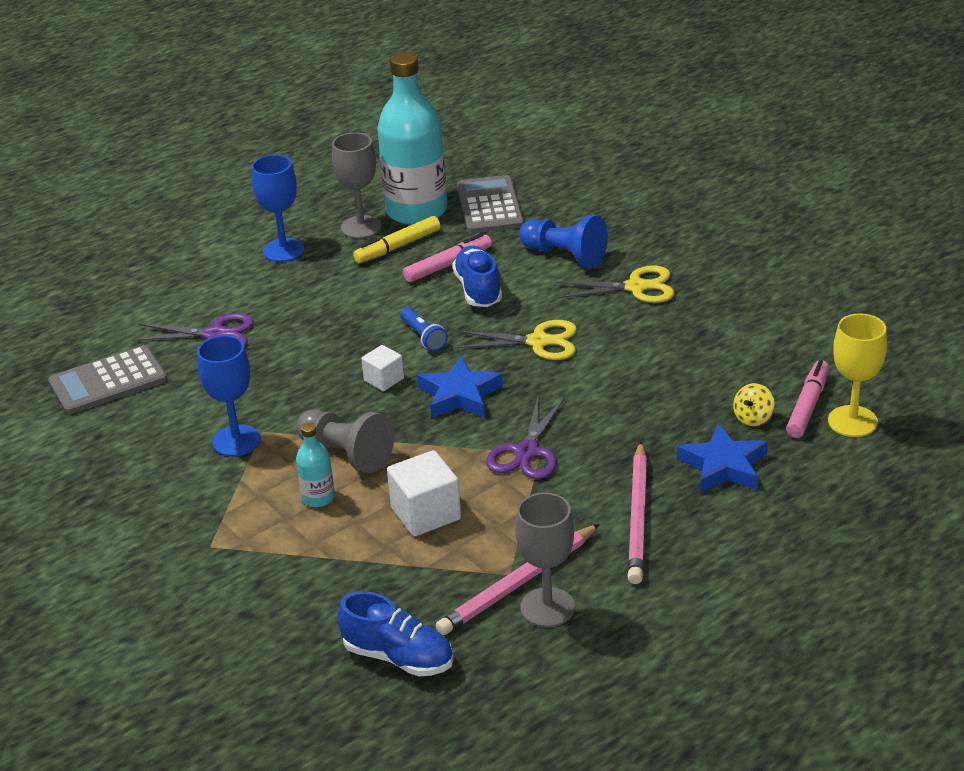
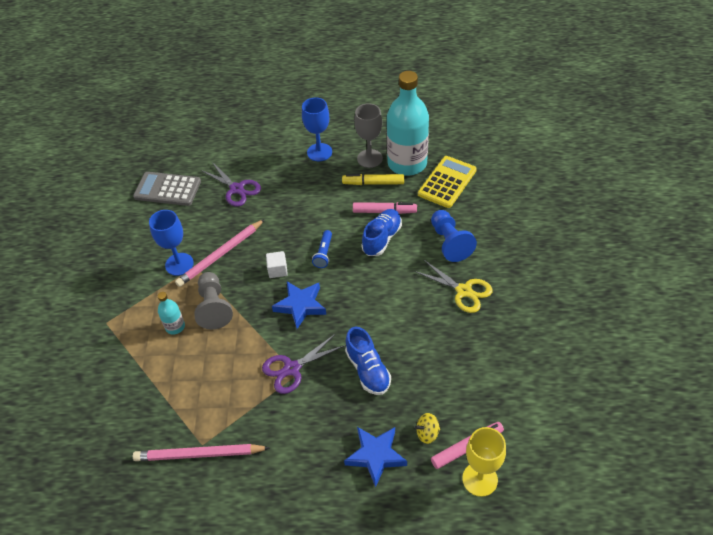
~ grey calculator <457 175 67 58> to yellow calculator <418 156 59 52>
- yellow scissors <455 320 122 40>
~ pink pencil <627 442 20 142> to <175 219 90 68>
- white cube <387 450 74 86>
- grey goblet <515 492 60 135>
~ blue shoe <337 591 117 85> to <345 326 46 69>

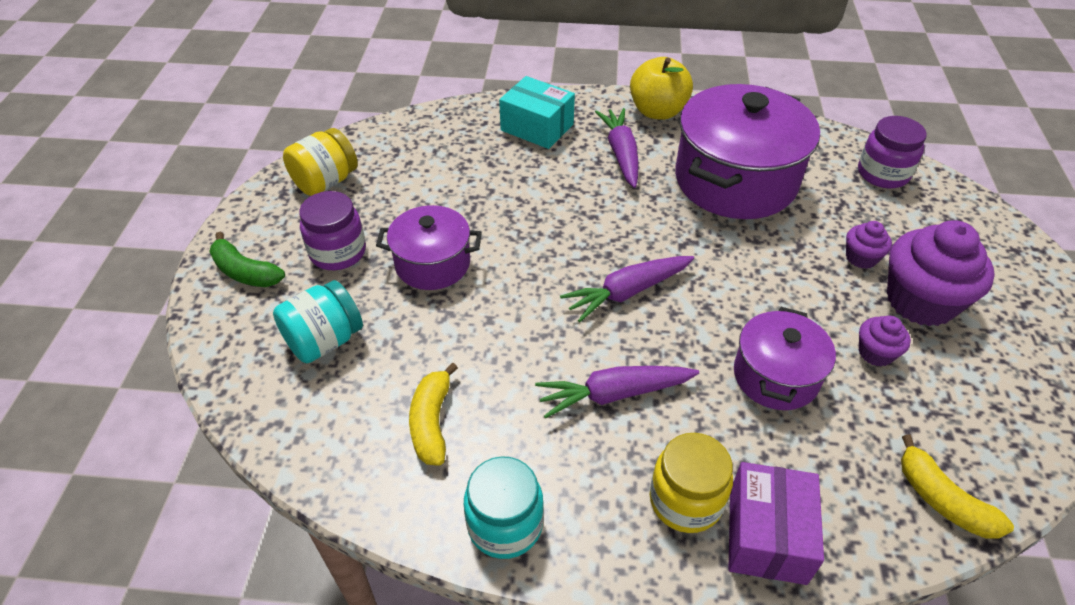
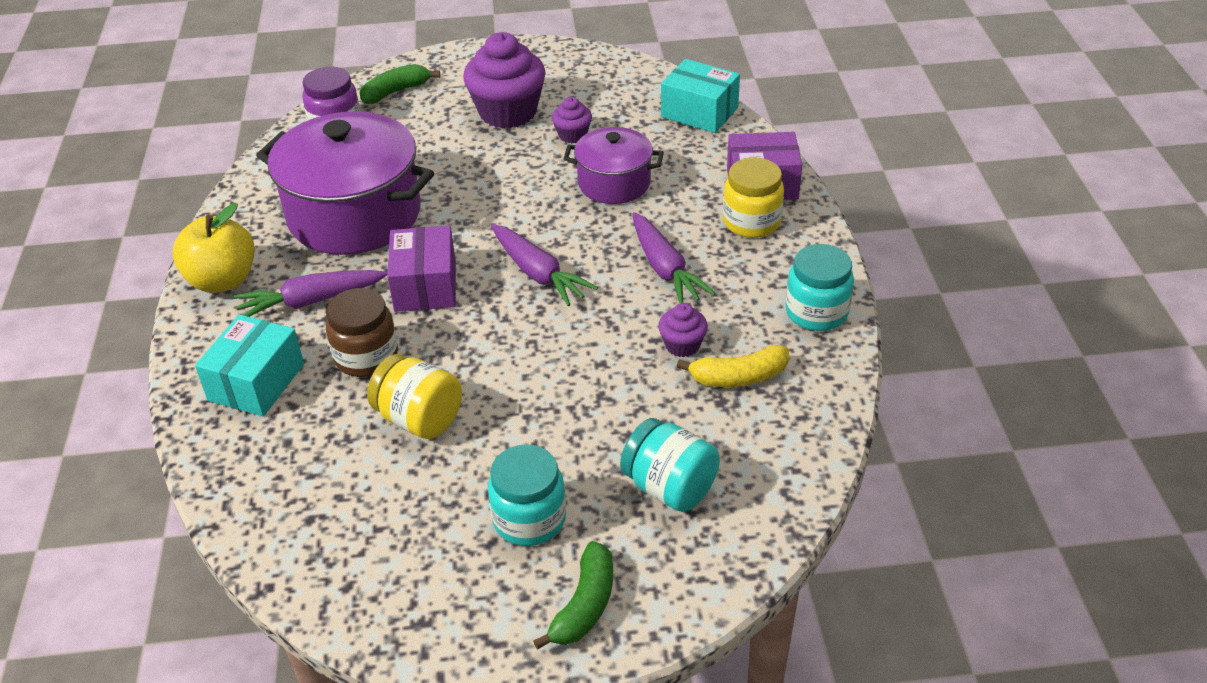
~ yellow jar <283 128 75 68> to <367 354 95 85>
~ purple jar <299 191 67 79> to turquoise jar <488 444 78 102>
- purple pot <376 205 106 85>
~ purple cupcake <846 221 46 48> to <658 303 50 54>
~ yellow banana <901 434 113 105> to turquoise box <661 59 79 74>
+ green banana <359 64 81 40>
+ purple box <387 226 69 86>
+ brown jar <326 288 72 89>

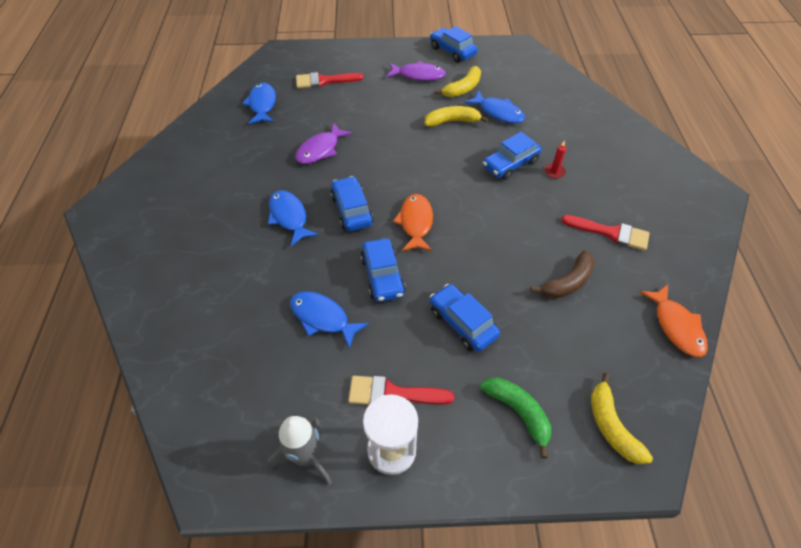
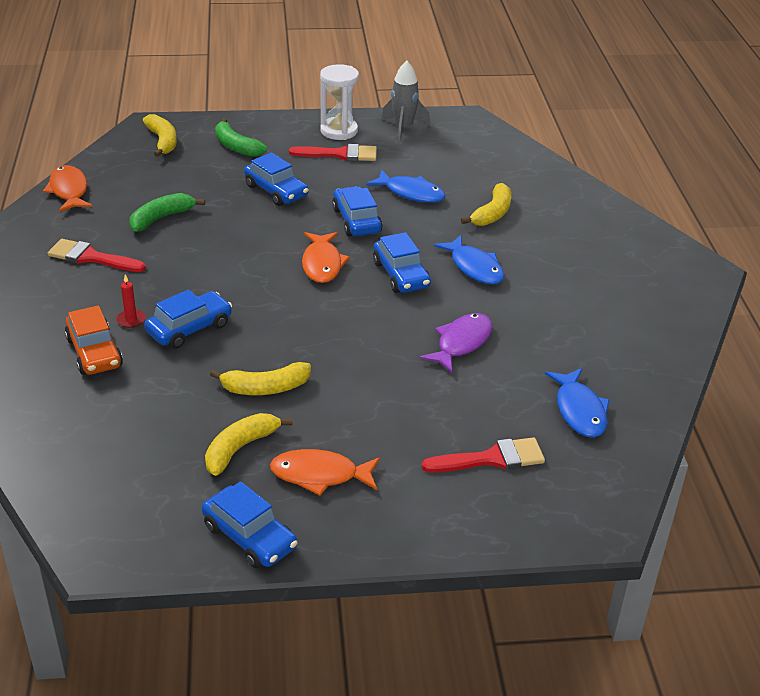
~ purple fish <386 61 60 20> to orange fish <270 449 110 47>
- blue fish <465 90 60 33>
~ brown banana <530 250 65 48> to green banana <129 193 76 39>
+ yellow banana <461 183 51 43>
+ orange car <65 305 58 70>

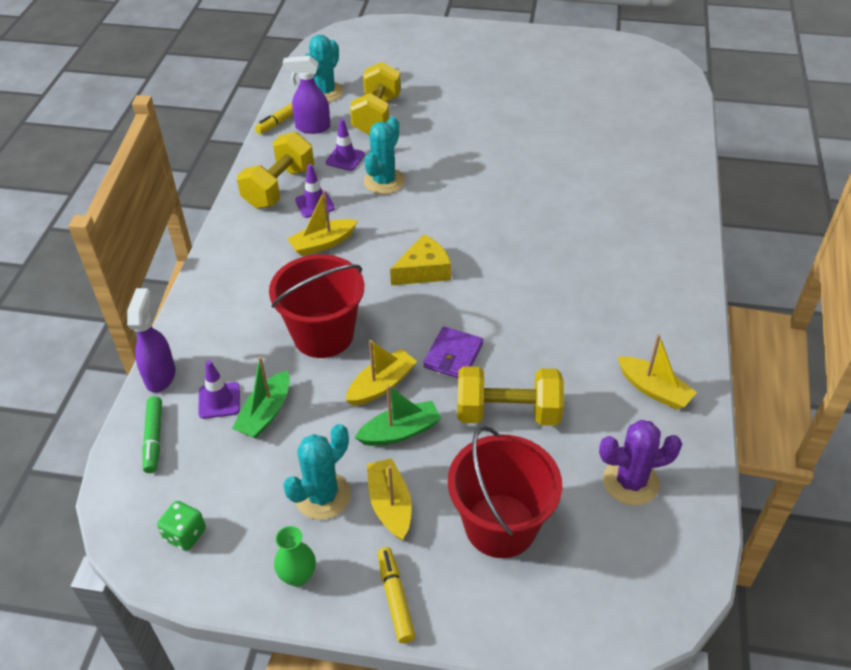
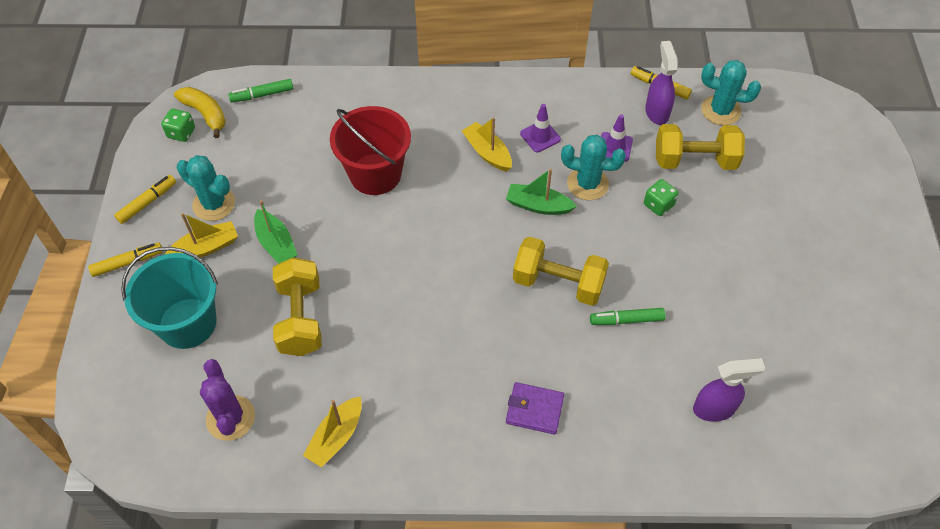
~ yellow dumbbell <237 132 77 77> to <513 237 96 69>
- yellow cheese <390 234 61 51>
~ purple spray bottle <127 288 48 105> to <693 358 72 64>
~ purple wallet <423 326 60 52> to <506 382 58 53>
- yellow boat <346 340 71 66>
~ green boat <232 357 58 81> to <506 169 71 46>
- purple traffic cone <198 360 42 59>
~ red bucket <448 426 114 132> to turquoise bucket <121 247 97 102>
~ green vase <274 526 42 61> to yellow marker <114 175 62 49>
+ yellow banana <174 87 52 51>
+ green dice <644 179 34 37>
+ green marker <590 308 76 17>

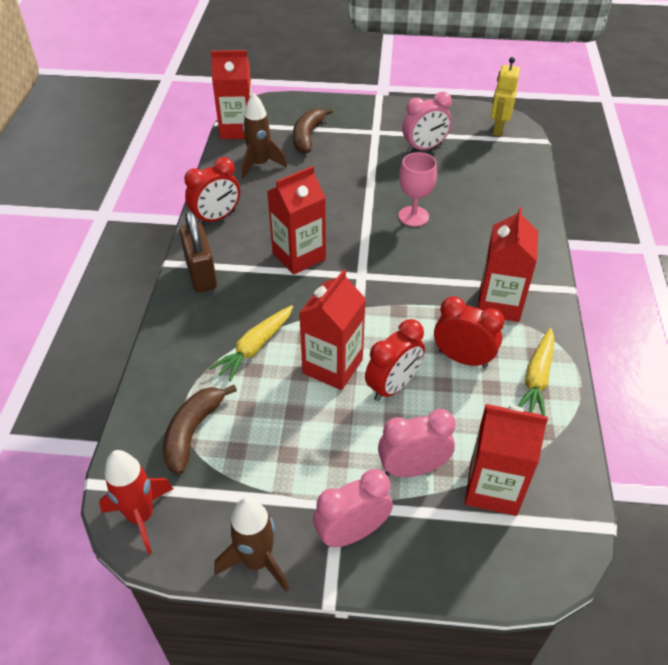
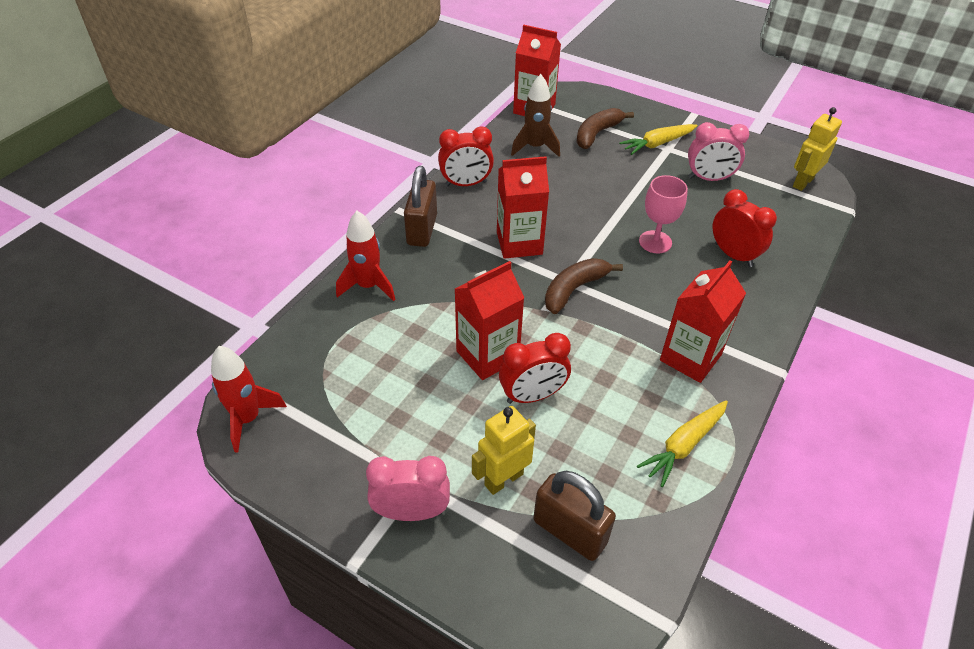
~ red clock <434 296 71 72> to <713 189 64 78>
~ yellow carrot <209 305 84 77> to <619 124 79 31>
~ brown banana <163 385 74 90> to <545 258 78 56>
~ red carton <465 404 83 112> to brown padlock <533 471 83 90>
~ pink clock <378 409 78 68> to yellow robot <472 406 64 89>
- brown rocket <214 497 75 95>
+ red rocket <336 211 59 90>

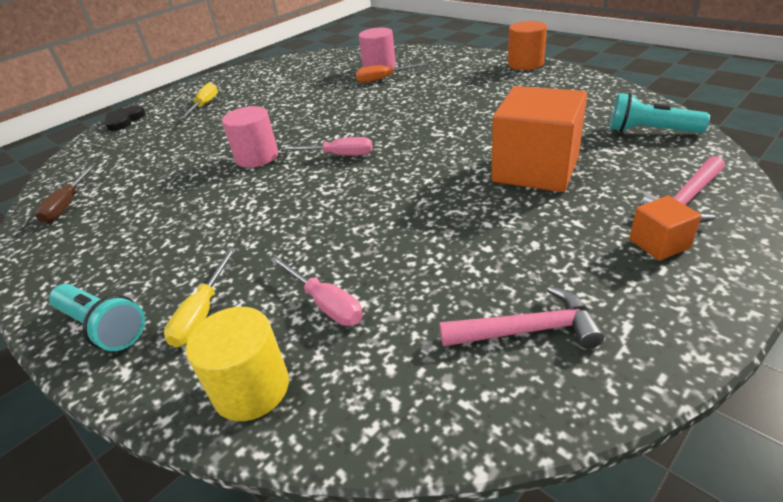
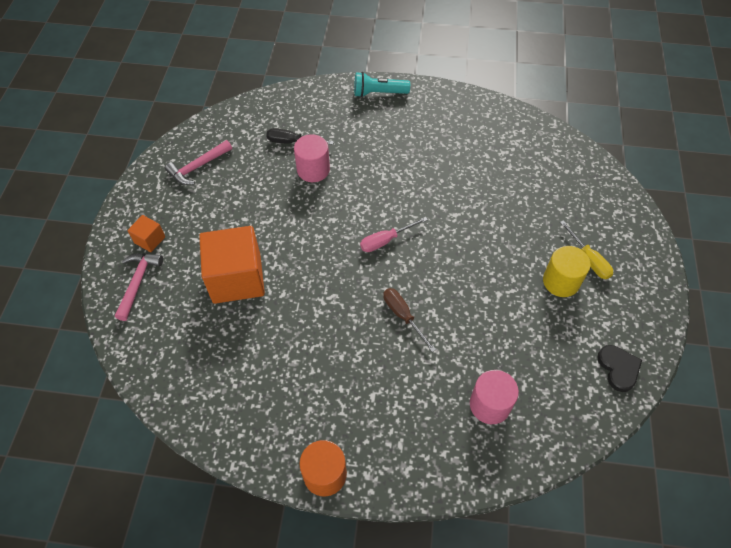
- orange screwdriver <356 63 72 20>
- turquoise flashlight <610 93 100 40>
~ black heart <104 105 42 26> to <597 345 45 47>
~ pink cylinder <222 106 56 62> to <294 134 36 48>
~ brown screwdriver <35 165 60 58> to <383 288 53 64>
- yellow screwdriver <164 248 72 100>
~ pink screwdriver <271 256 92 70> to black screwdriver <266 128 68 17>
~ yellow cylinder <186 307 103 114> to <543 246 48 51>

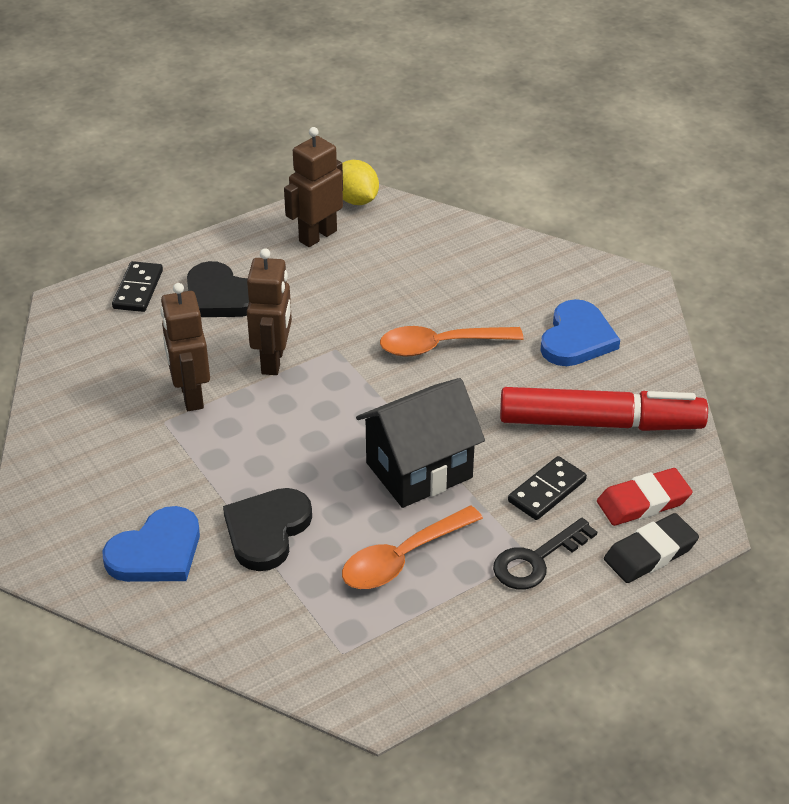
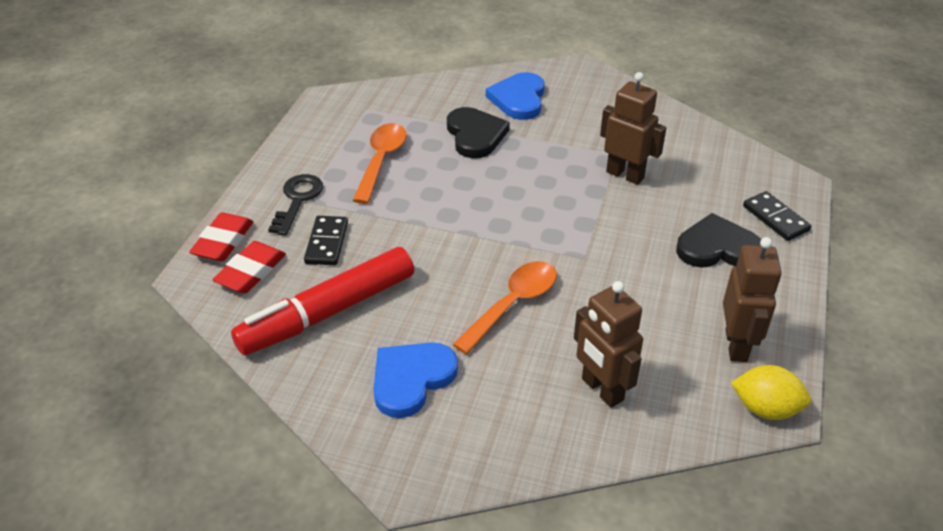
~ brown robot <247 248 45 127> to <574 281 69 127>
~ blue heart <540 299 80 67> = <373 342 85 76> 60 degrees clockwise
- black house <356 378 129 130>
~ black eraser <604 513 95 70> to red eraser <189 212 65 49>

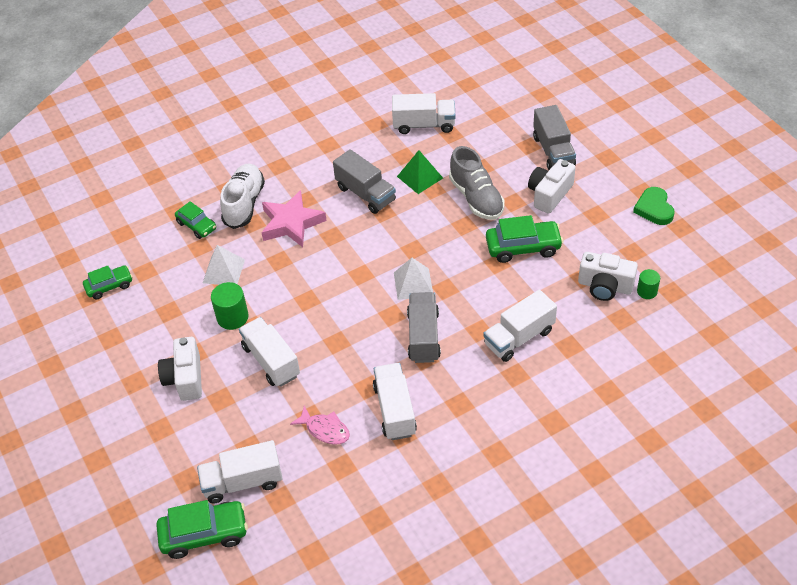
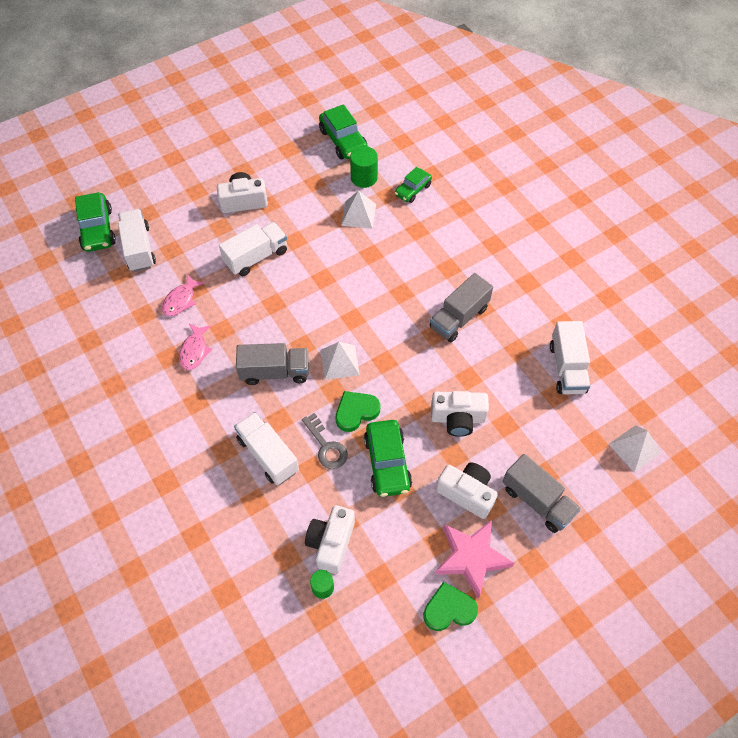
~ grey truck <533 105 43 65> = <502 454 79 79> 120 degrees counterclockwise
~ grey shoe <449 146 56 74> to white camera <431 391 58 46>
- green pyramid <397 150 46 44>
- white shoe <220 164 45 65>
~ pink star <261 190 66 57> to <435 520 79 79>
~ green car <83 265 50 34> = <319 104 49 55> x1.57
~ green cylinder <211 282 38 48> to <350 146 28 42>
~ white truck <373 363 44 77> to pink fish <179 323 33 47>
+ green heart <336 391 44 41>
+ grey key <302 413 46 56>
+ white pyramid <609 425 52 47>

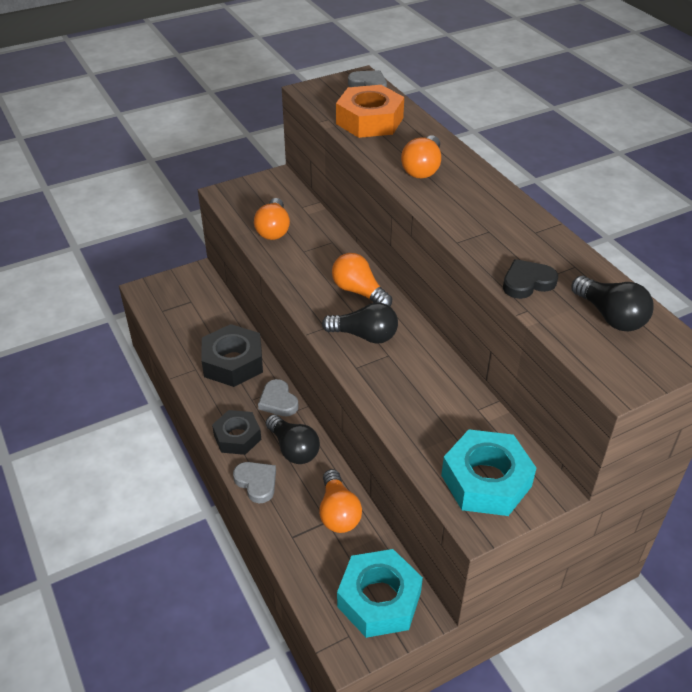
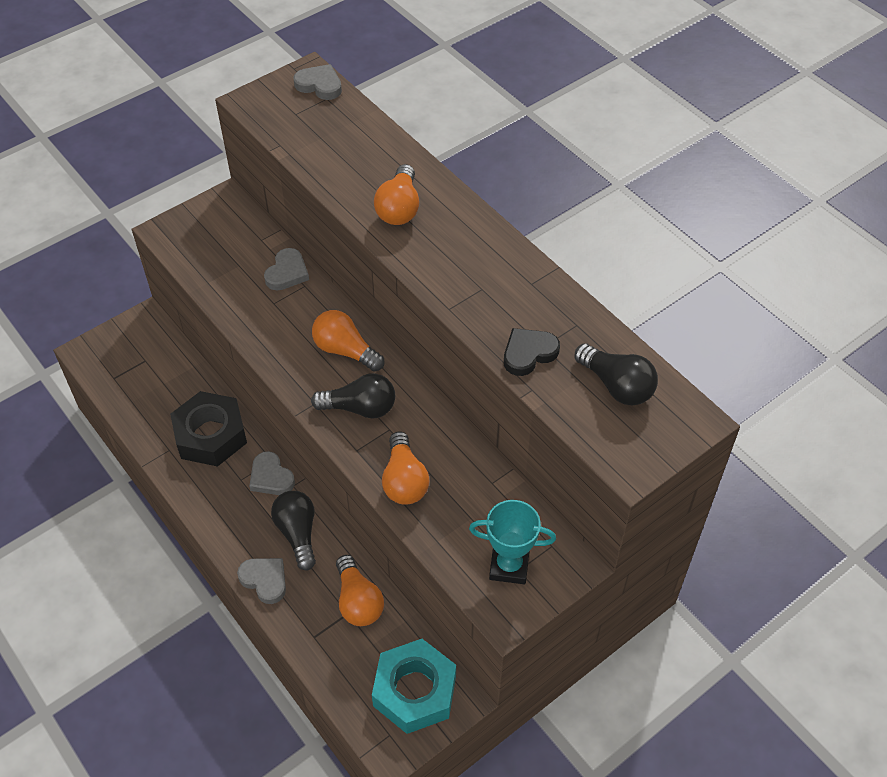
- orange nut <336 85 68 53>
~ orange light bulb <254 198 36 42> to <382 432 47 73>
- black nut <212 410 49 45>
~ black light bulb <266 414 54 50> = <271 491 45 79> 150 degrees counterclockwise
~ turquoise nut <441 429 95 87> to turquoise trophy <469 500 87 84>
+ grey heart <264 248 45 43>

